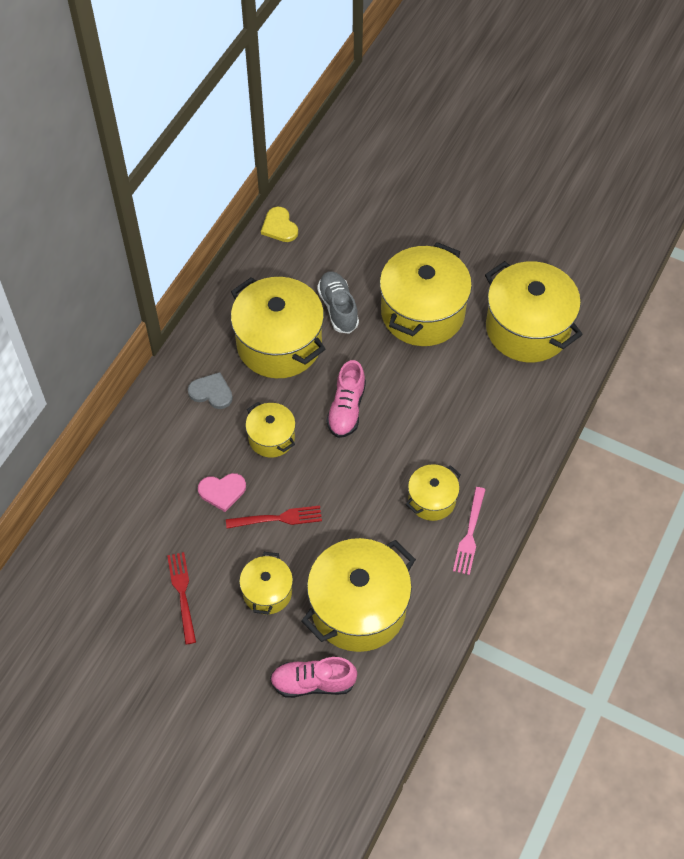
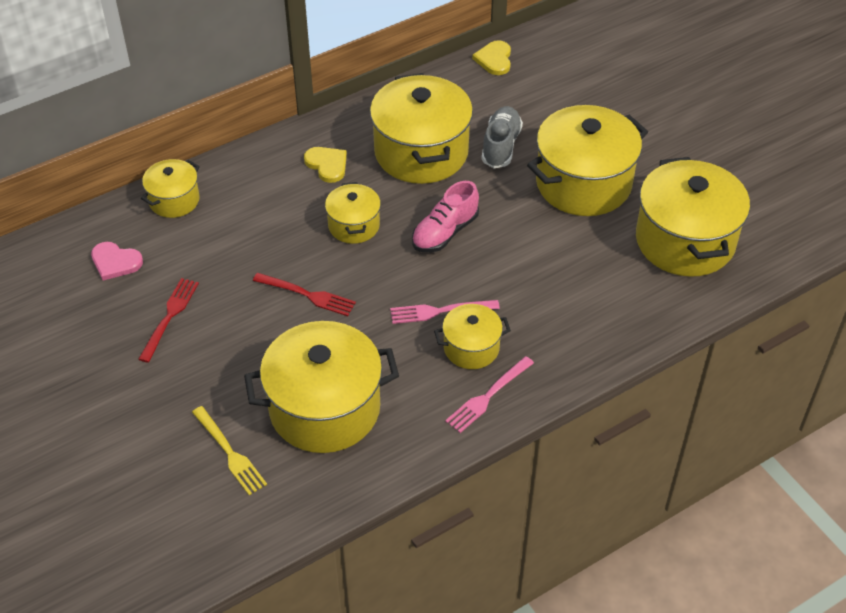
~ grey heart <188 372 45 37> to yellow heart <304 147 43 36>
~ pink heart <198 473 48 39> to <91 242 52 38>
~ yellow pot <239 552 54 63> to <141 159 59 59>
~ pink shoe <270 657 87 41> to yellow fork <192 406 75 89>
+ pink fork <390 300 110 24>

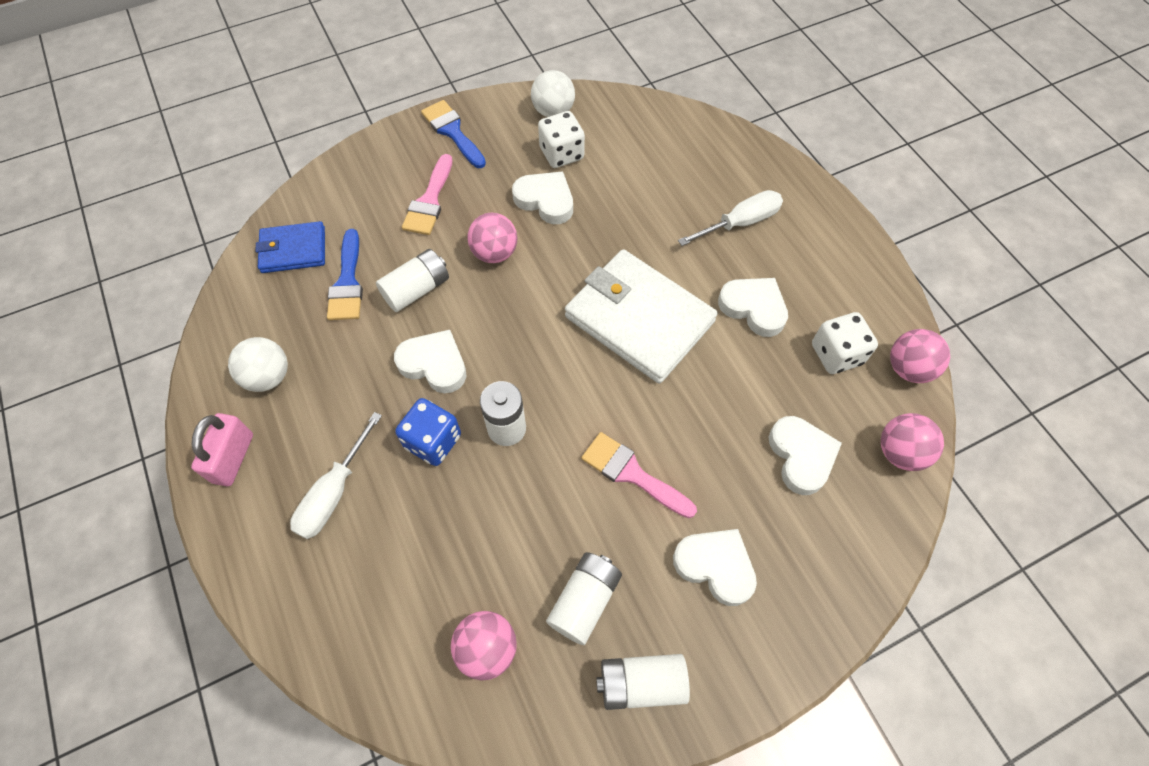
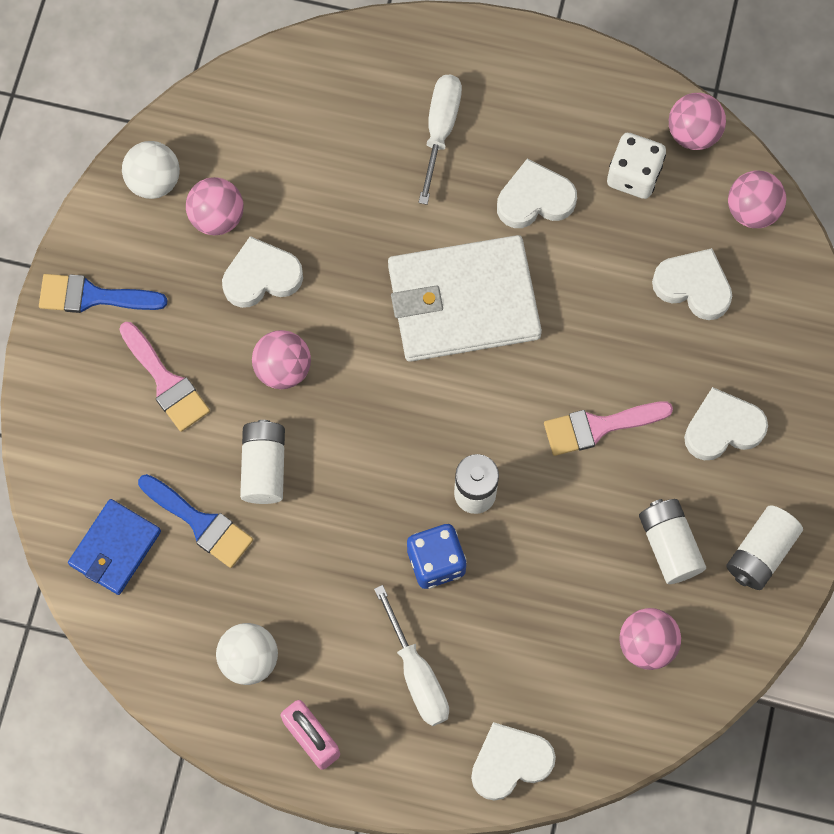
~ white dice <538 111 47 57> to pink ball <186 177 58 58>
~ white heart <394 330 73 63> to <471 722 85 79>

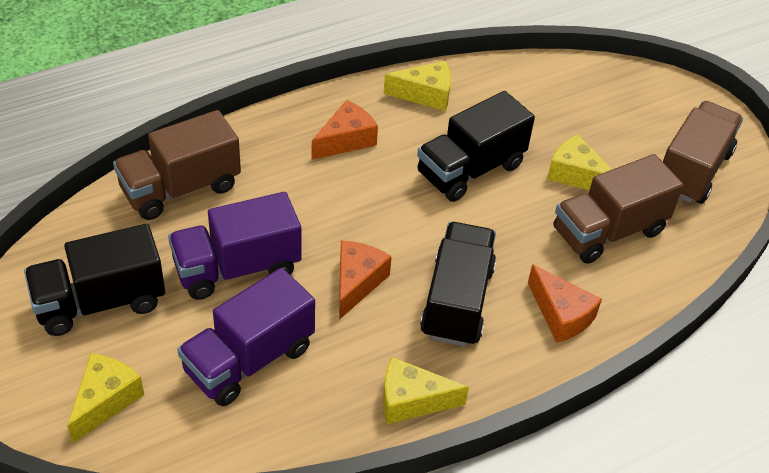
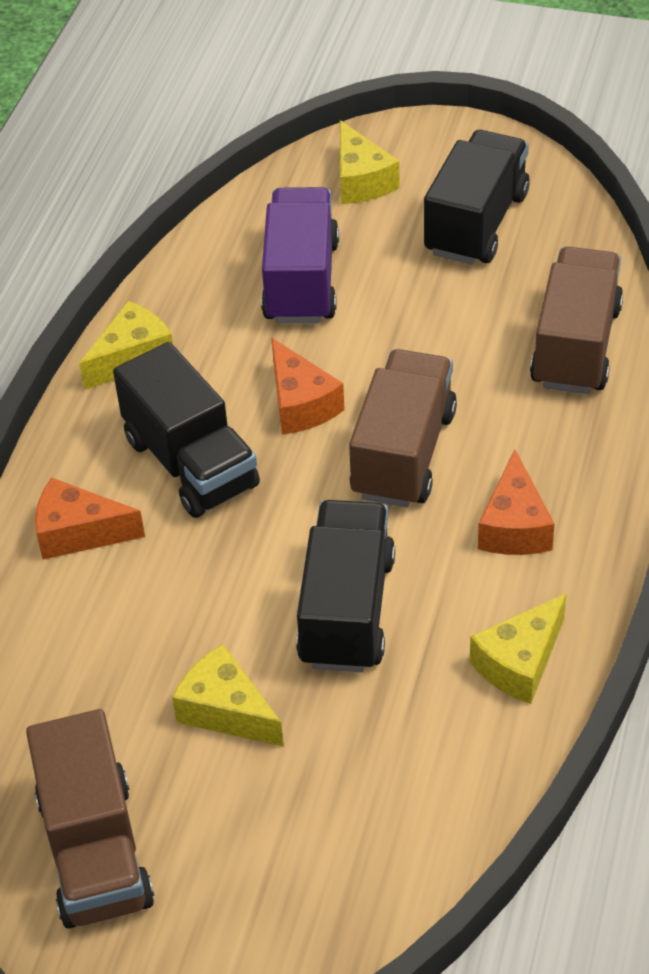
~ yellow cheese <547 134 66 57> = <172 644 112 103> 135 degrees counterclockwise
~ brown truck <554 154 129 110> to <349 349 108 158>
- purple truck <168 192 133 108>

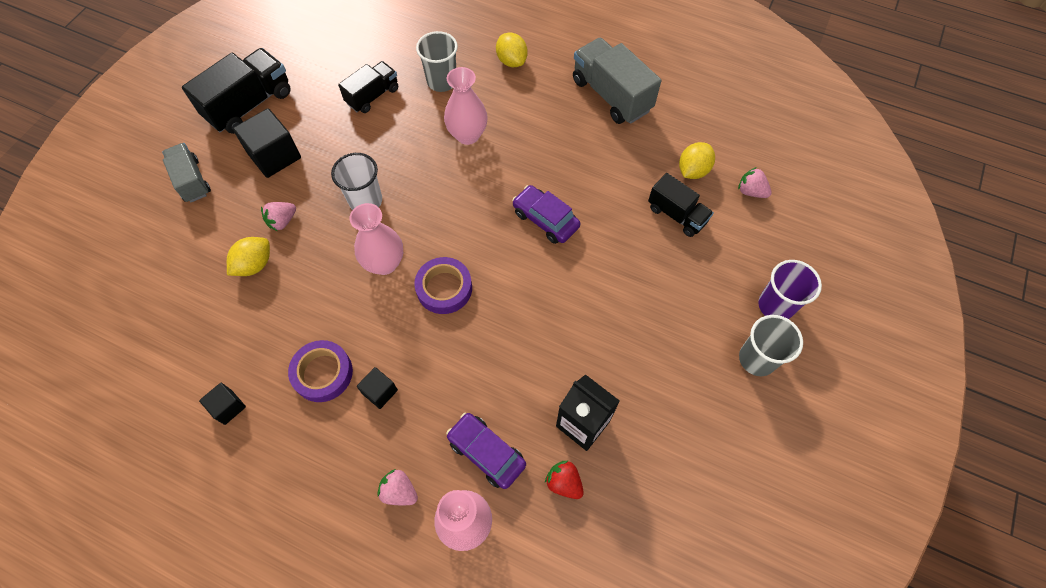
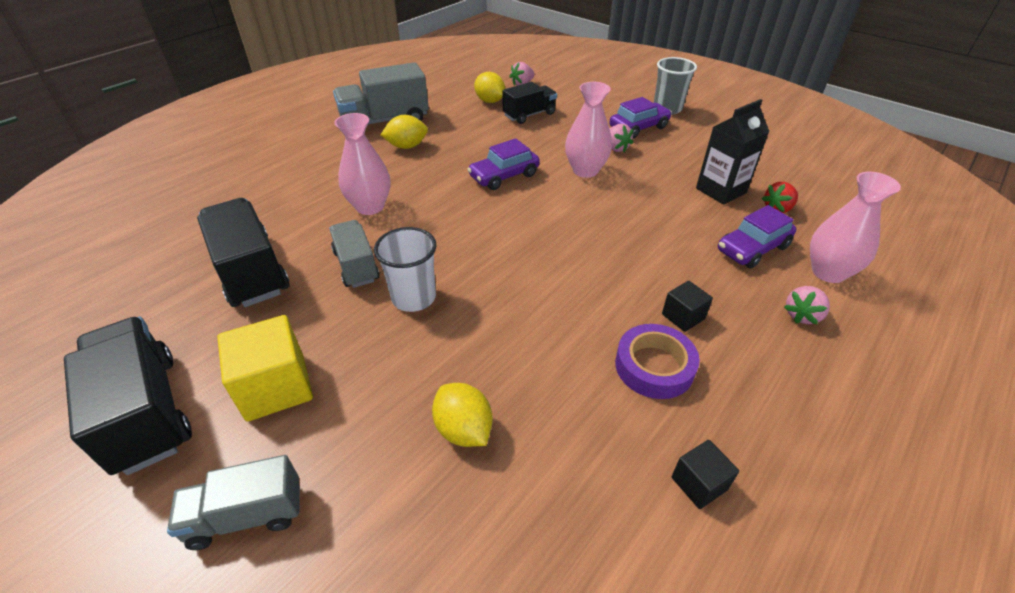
- grey cup <416 31 42 61>
~ yellow lemon <496 33 32 34> to <380 115 48 34>
~ black truck <338 61 60 52> = <197 198 92 109> x1.60
~ black cube <233 108 68 70> to yellow cube <217 315 96 107>
~ pink strawberry <261 202 35 29> to <609 124 24 28>
~ pink vase <350 203 53 72> to <565 82 47 96>
- purple tape <414 257 58 57>
- purple cup <758 260 64 59>
+ purple car <609 97 63 42>
+ grey truck <329 220 50 68>

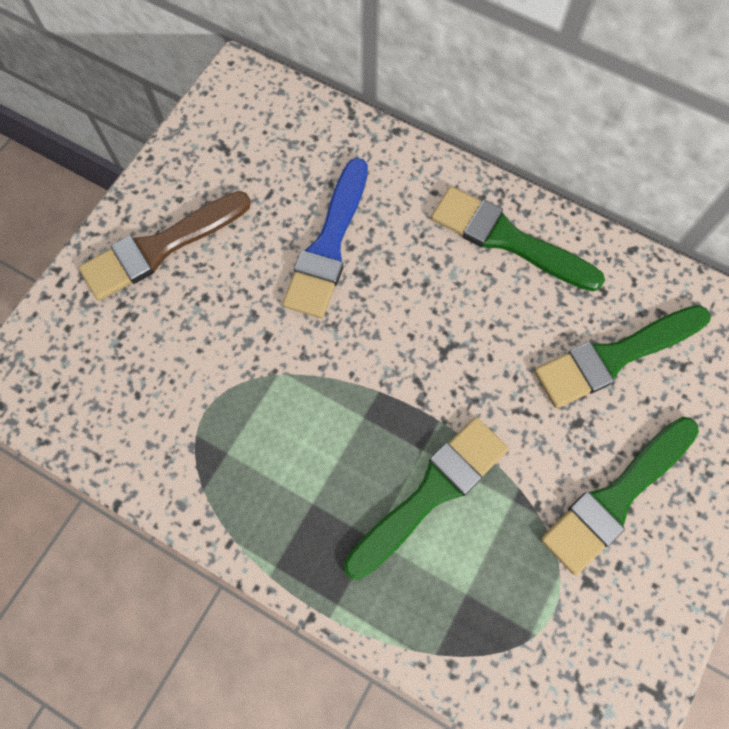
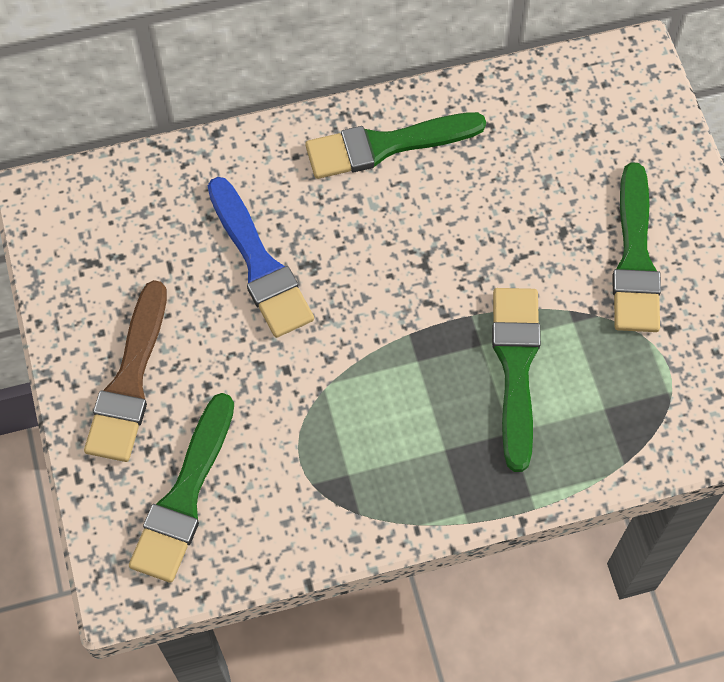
~ green brush <534 305 177 103> to <129 393 105 190>

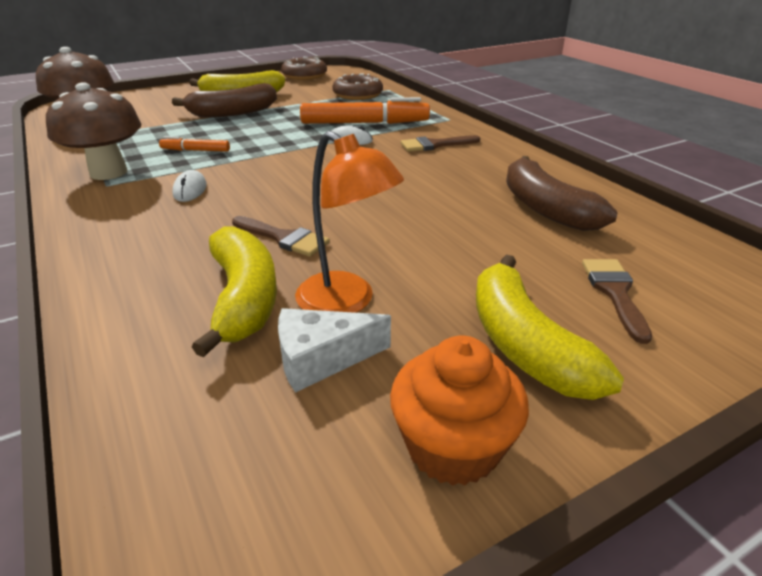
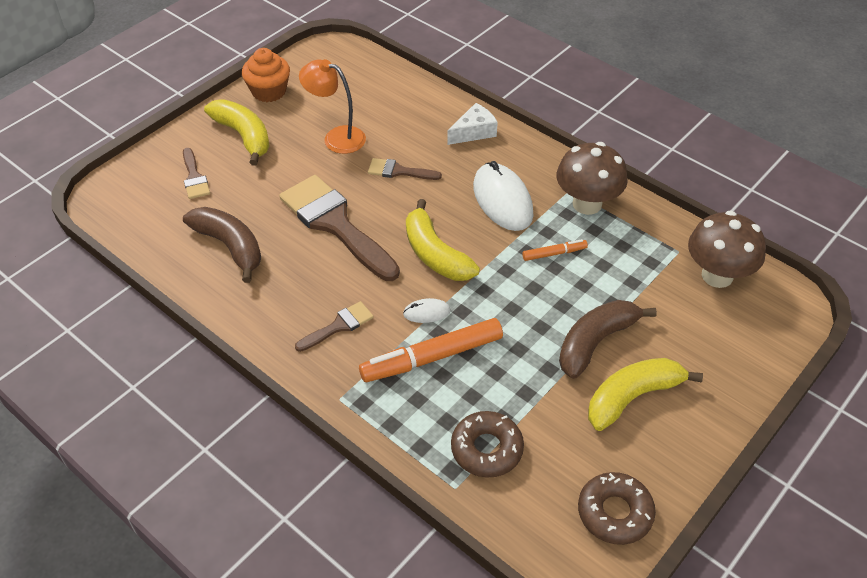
~ white mouse <172 170 35 32> = <473 161 60 70> x2.13
~ yellow banana <192 226 85 131> to <406 199 74 82>
~ white cheese <278 308 113 85> to <447 103 51 42>
+ brown brush <279 175 121 106>

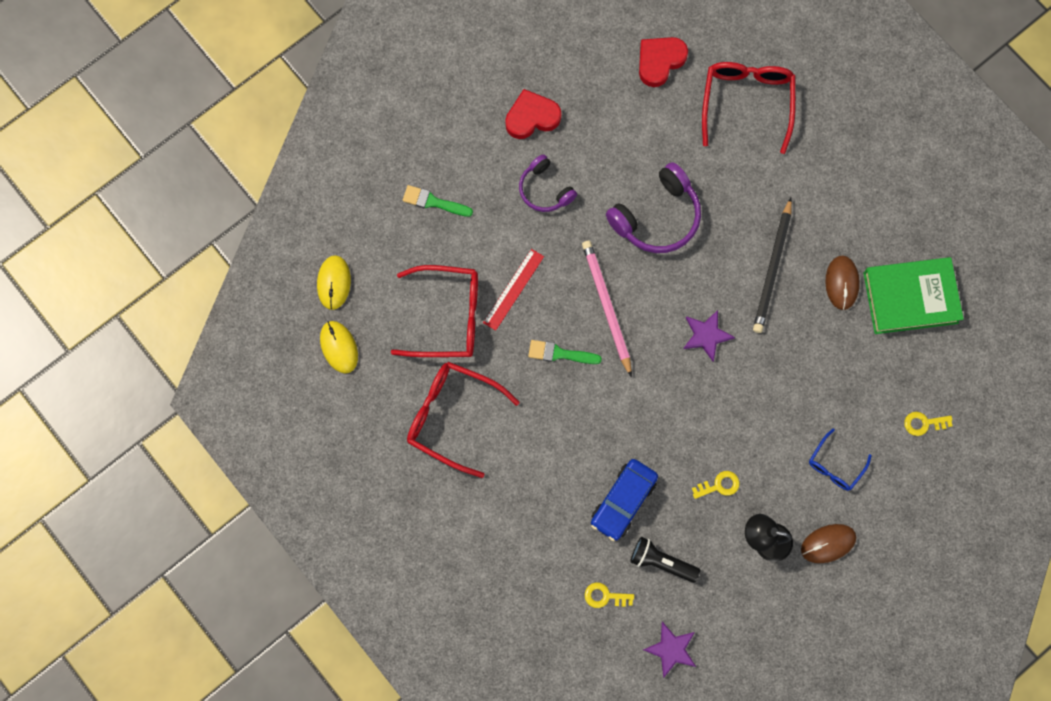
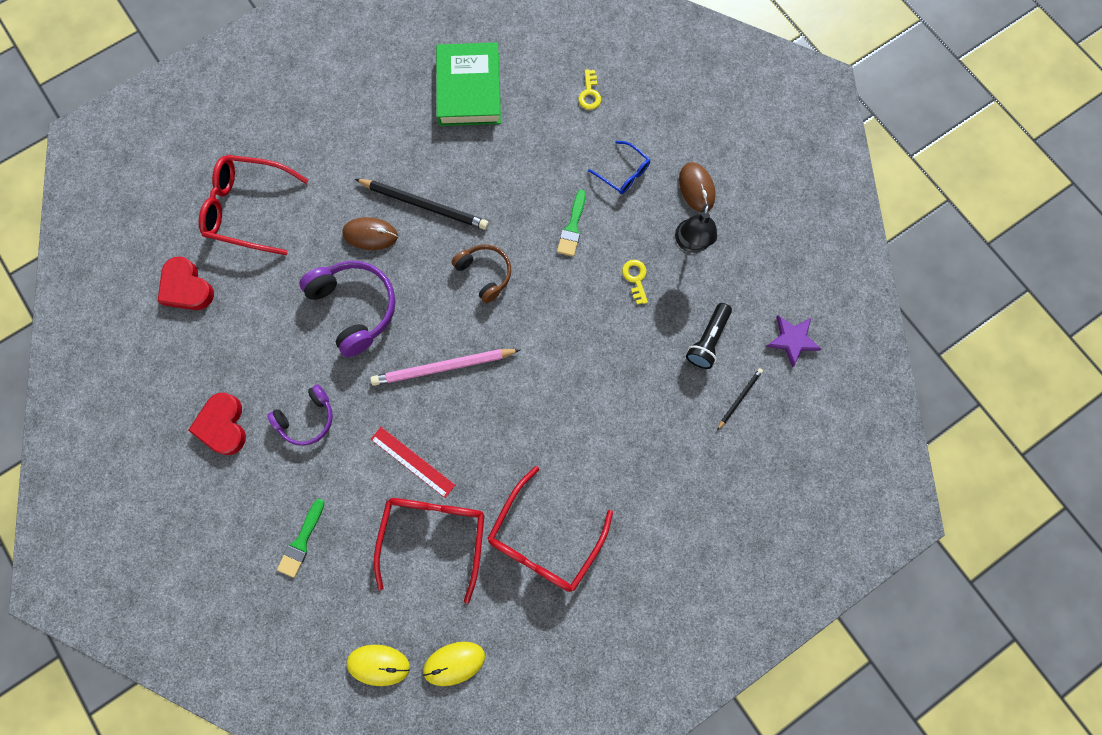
~ brown mouse <825 255 35 55> to <342 217 56 33>
~ purple star <683 310 52 52> to brown headphones <452 244 59 59>
~ green brush <528 340 74 24> to <557 190 29 66>
- blue car <591 459 67 82>
~ yellow key <585 582 49 26> to black pencil <717 368 46 62>

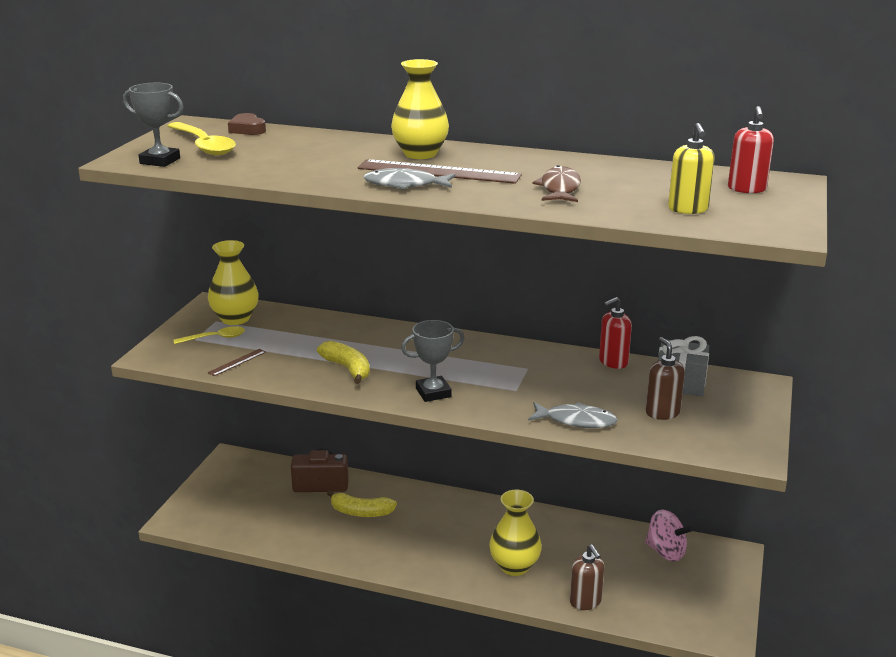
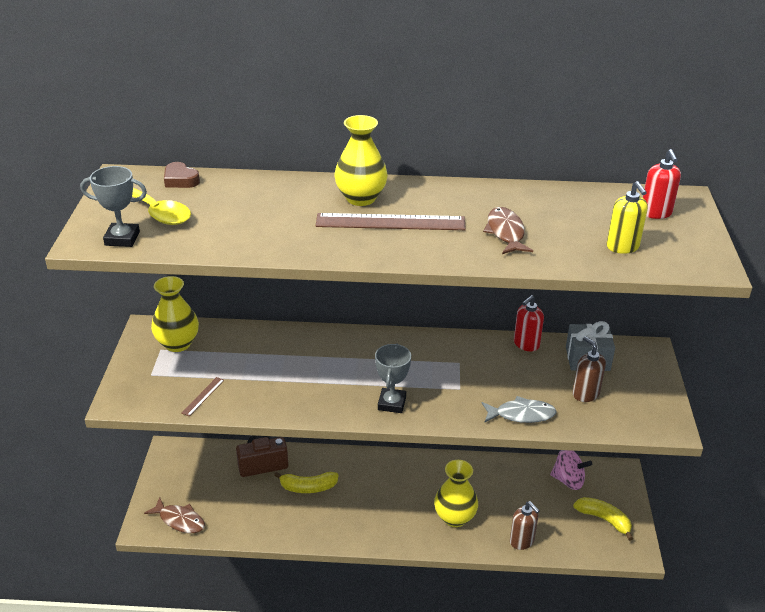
- grey fish <363 168 92 21>
~ grey trophy <401 320 64 82> = <375 343 36 70> 45 degrees counterclockwise
- yellow spoon <173 326 72 18>
~ yellow banana <317 341 53 43> to <573 497 60 44>
+ brown fish <144 497 61 36>

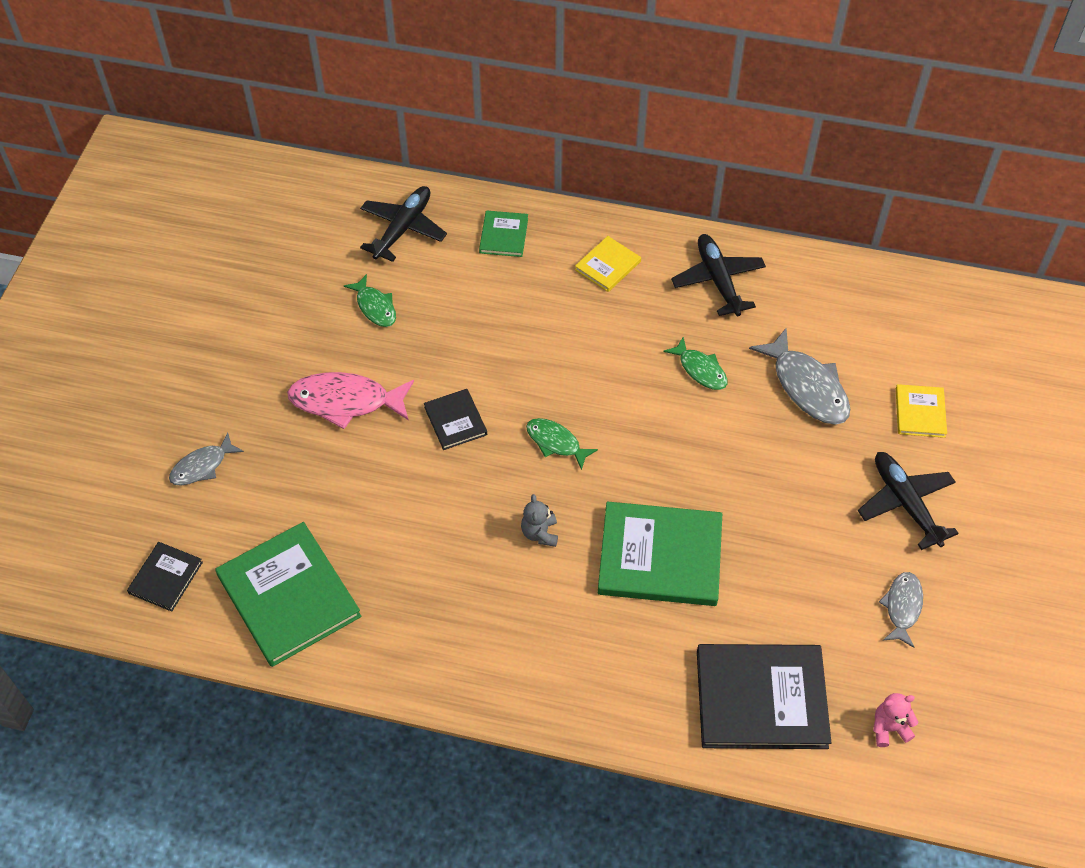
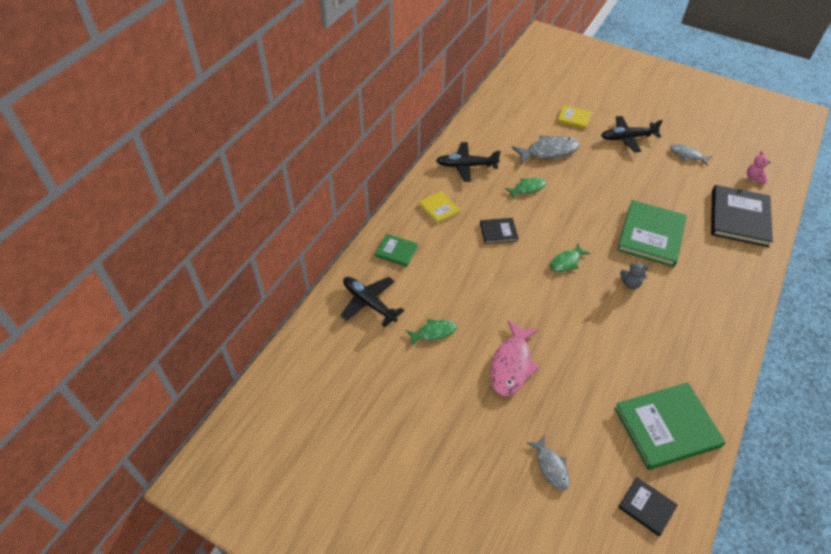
~ black book <424 389 63 61> to <480 218 39 26>

